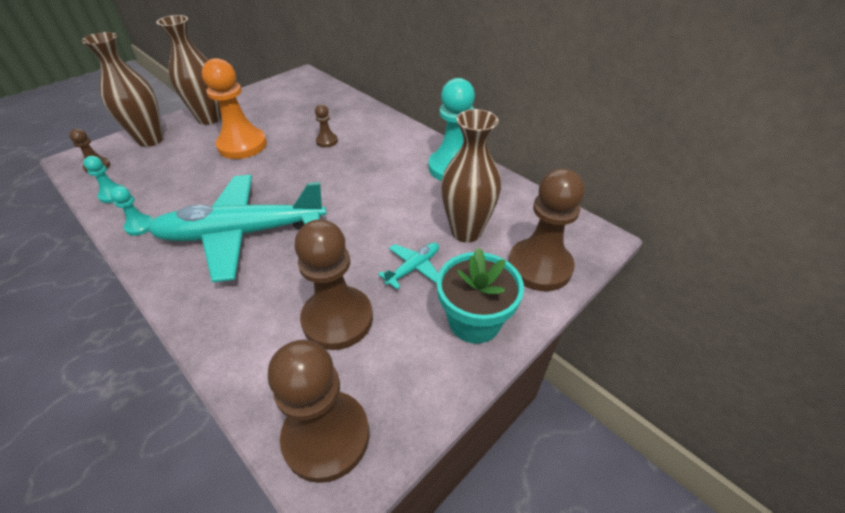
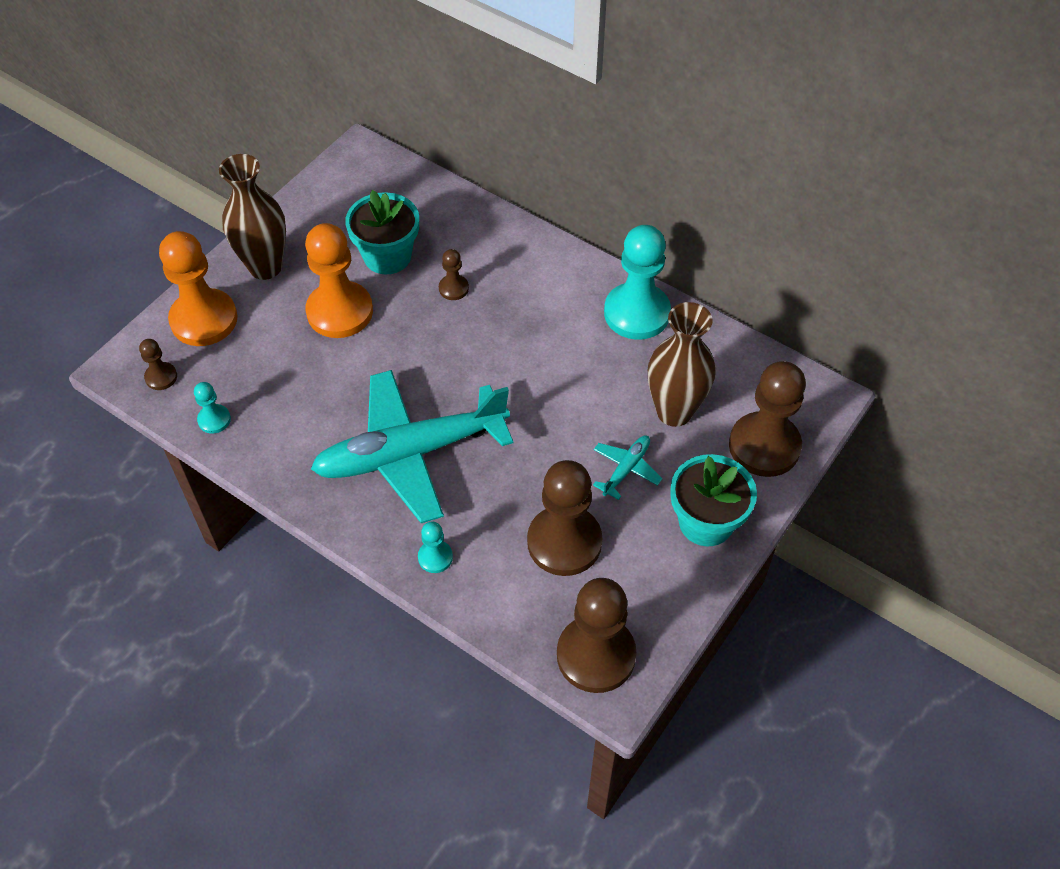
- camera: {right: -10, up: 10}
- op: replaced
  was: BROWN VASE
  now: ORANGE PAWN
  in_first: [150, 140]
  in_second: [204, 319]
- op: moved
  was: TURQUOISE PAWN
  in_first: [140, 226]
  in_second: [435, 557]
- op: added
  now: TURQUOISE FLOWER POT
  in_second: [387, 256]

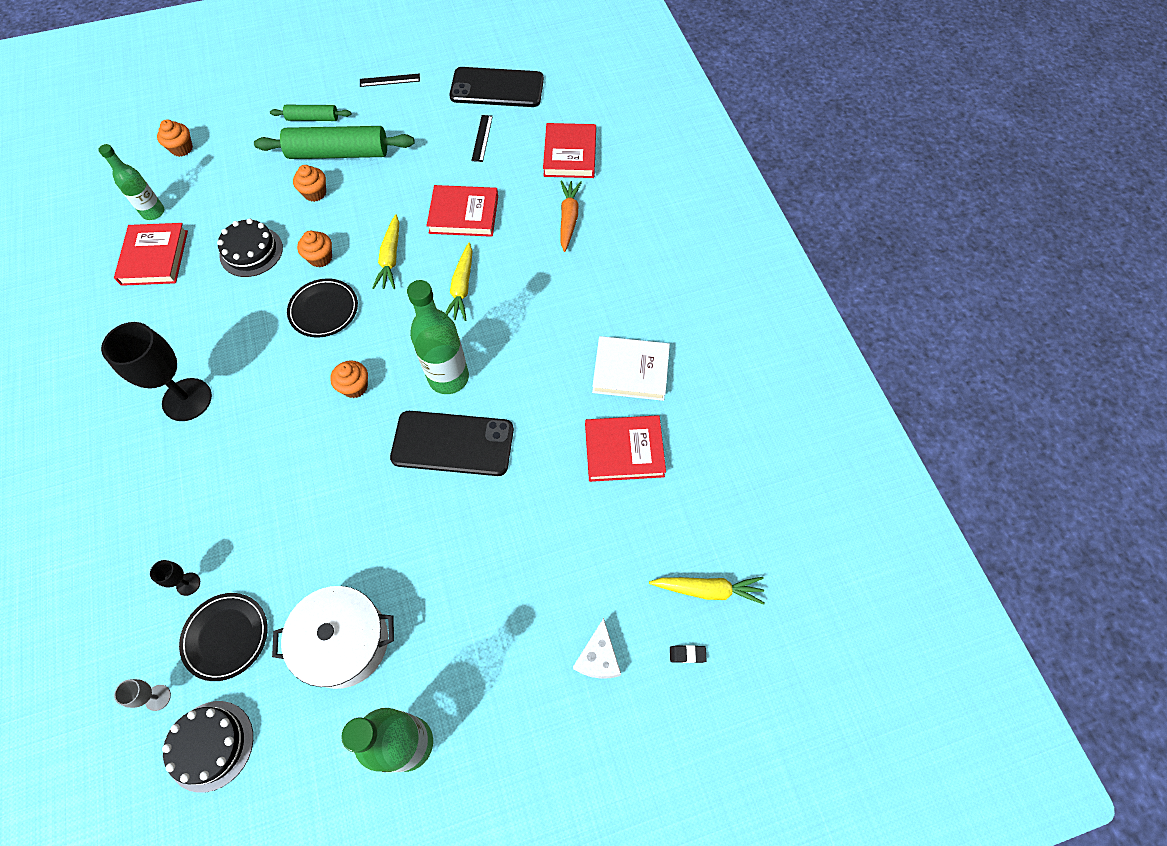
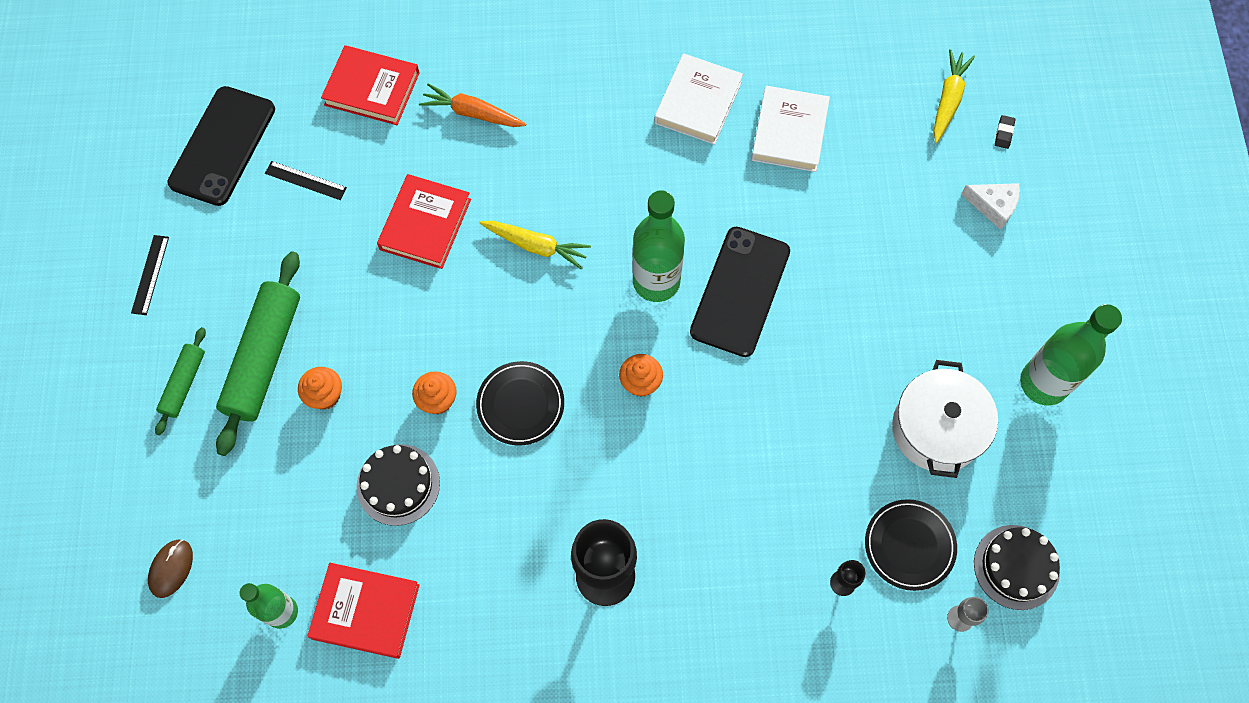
- camera: {right: -75, up: 5}
- op: replaced
  was: ORANGE CUPCAKE
  now: BROWN MOUSE
  in_first: [182, 148]
  in_second: [171, 568]
- op: removed
  was: YELLOW CARROT
  in_first: [390, 258]
- op: recoloured
  was: RED BOOK
  now: WHITE BOOK
  in_first: [624, 450]
  in_second: [789, 132]

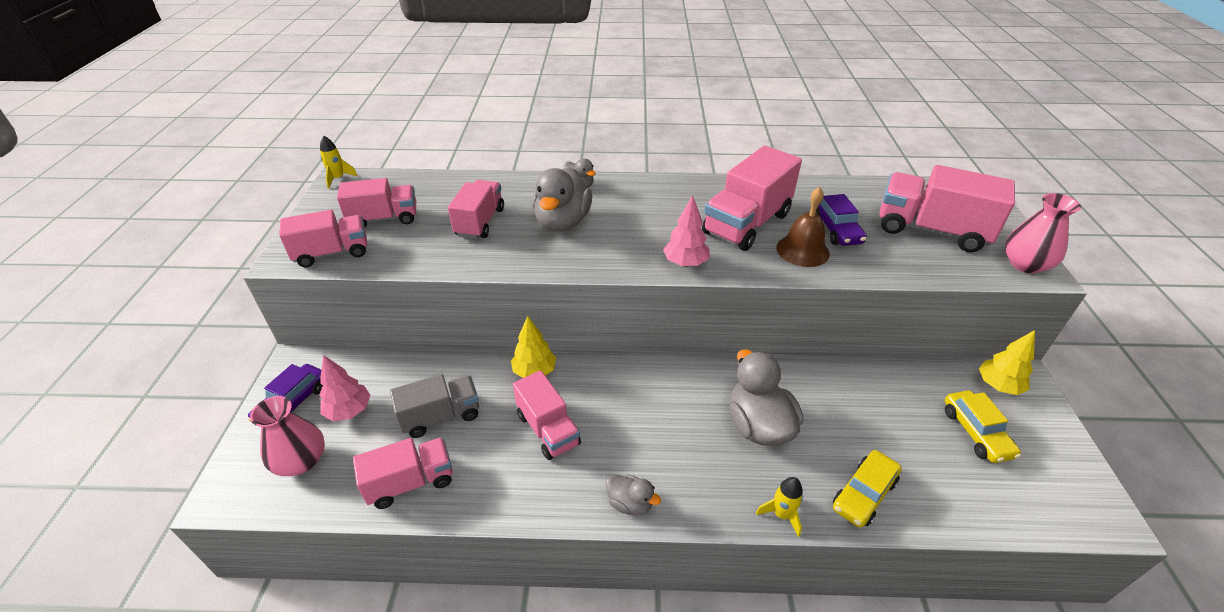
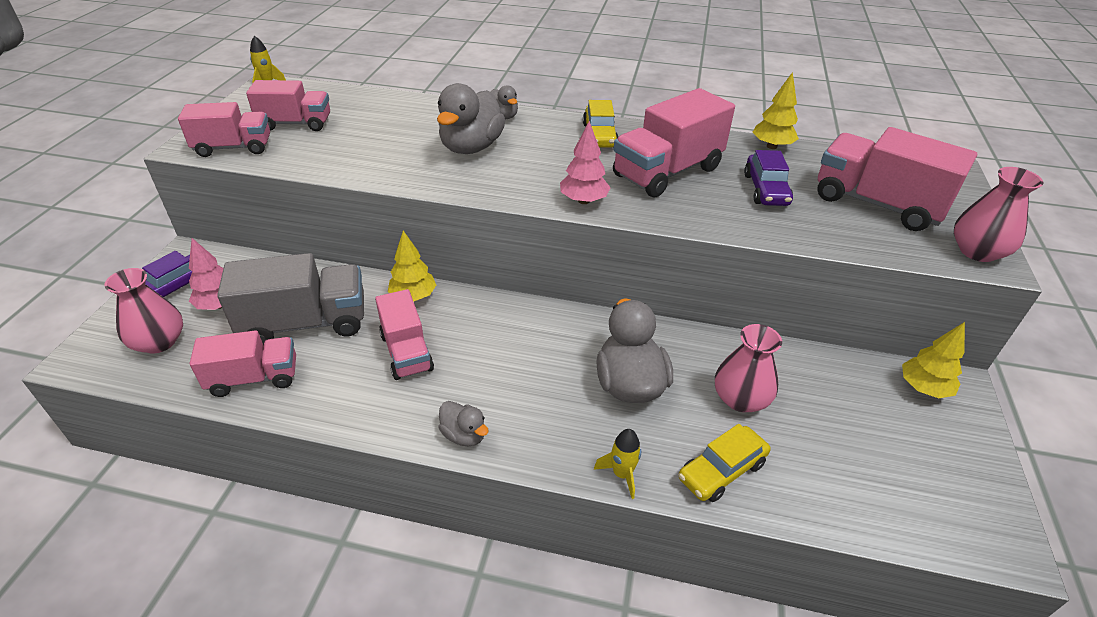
- camera: {right: 10, up: 0}
- op: resized
  was: GREY TRUCK
  in_first: [441, 416]
  in_second: [305, 323]
  ratio: 1.53
- op: removed
  was: PINK TRUCK
  in_first: [480, 222]
- op: removed
  was: BROWN BELL
  in_first: [802, 250]
- op: moved
  was: YELLOW CAR
  in_first: [976, 433]
  in_second: [599, 135]
- op: added
  now: PINK VASE
  in_second: [740, 399]
- op: added
  now: YELLOW TREE
  in_second: [771, 146]

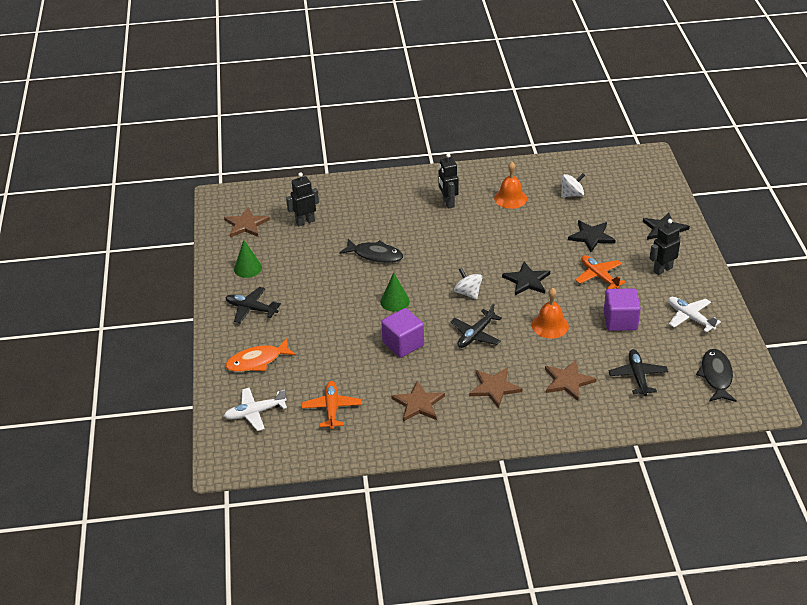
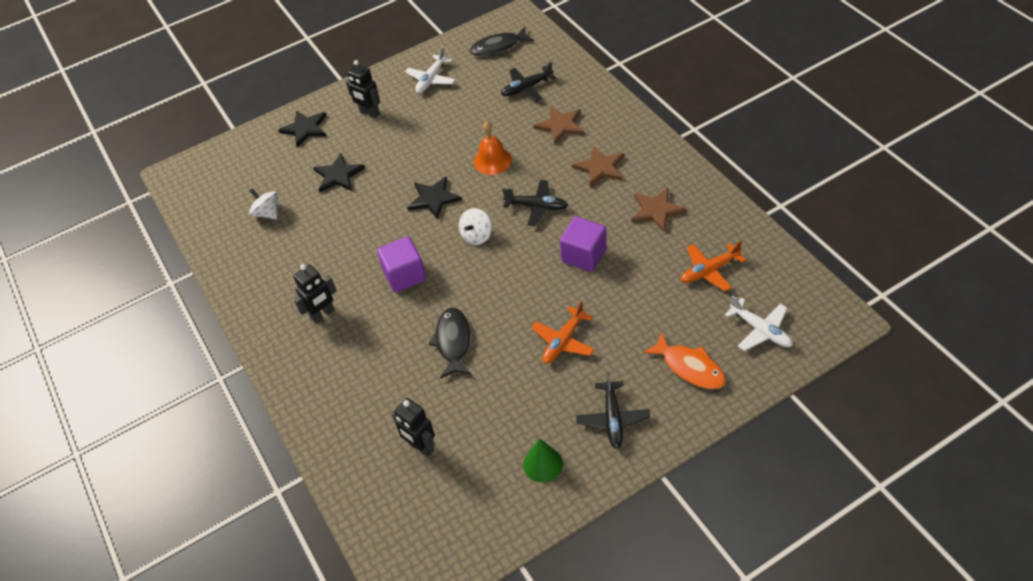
- camera: {right: -110, up: 10}
- op: removed
  was: BROWN STAR
  in_first: [246, 224]
- op: removed
  was: GREEN CONE
  in_first: [395, 301]
- op: removed
  was: ORANGE BELL
  in_first: [510, 198]
- op: moved
  was: ORANGE PLANE
  in_first: [599, 276]
  in_second: [563, 341]
- op: moved
  was: PURPLE CUBE
  in_first: [620, 321]
  in_second: [405, 275]

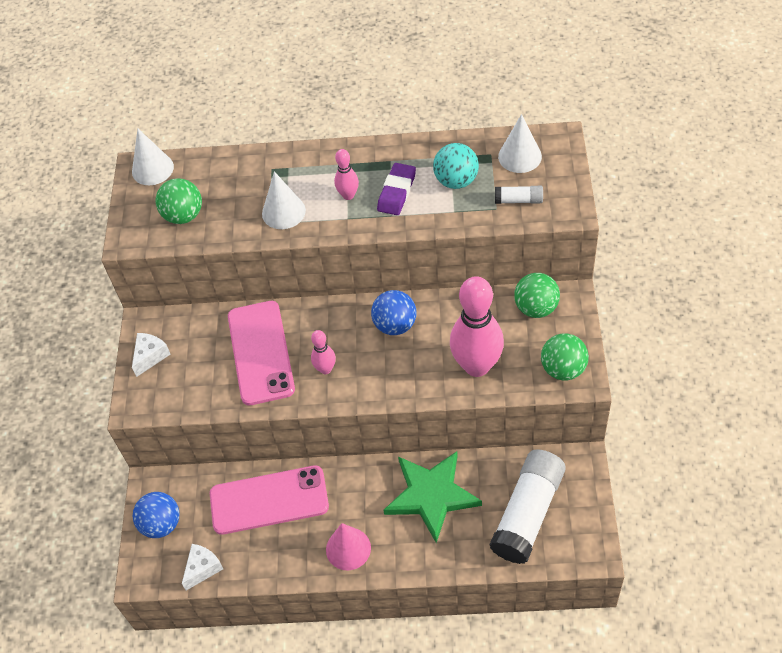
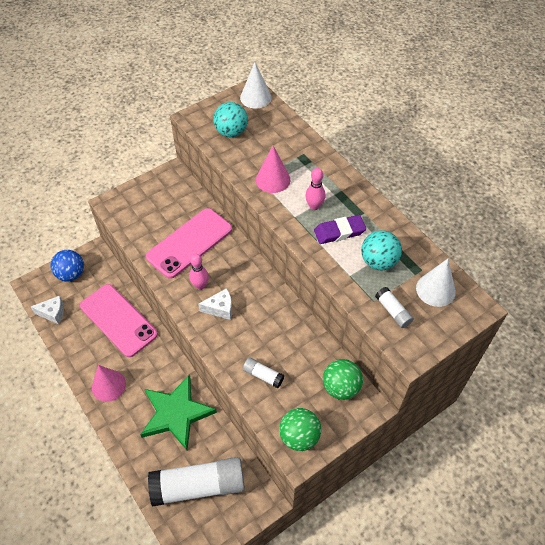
- camera: {right: 50, up: 0}
- op: moved
  was: WHITE CHEESE
  in_first: [150, 356]
  in_second: [220, 308]
- op: recoloured
  was: GREEN BALL
  now: TURQUOISE BALL
  in_first: [183, 215]
  in_second: [231, 132]
- op: recoloured
  was: WHITE CONE
  now: PINK CONE
  in_first: [283, 212]
  in_second: [273, 179]
- op: removed
  was: BLUE BALL
  in_first: [395, 325]
- op: replaced
  was: PINK BOWLING PIN
  now: WHITE GLUE STICK
  in_first: [477, 366]
  in_second: [263, 375]

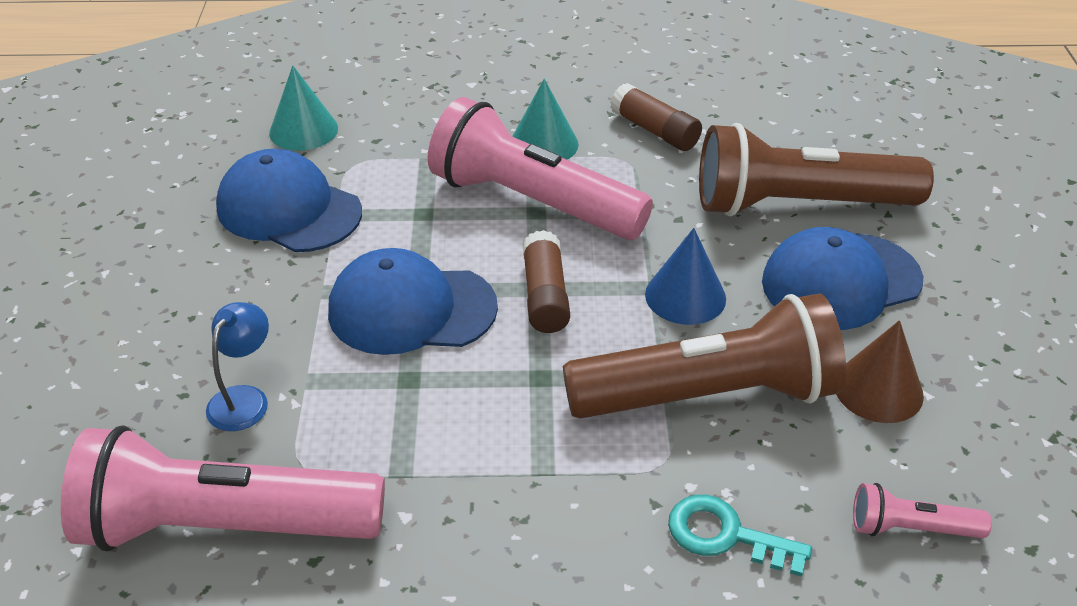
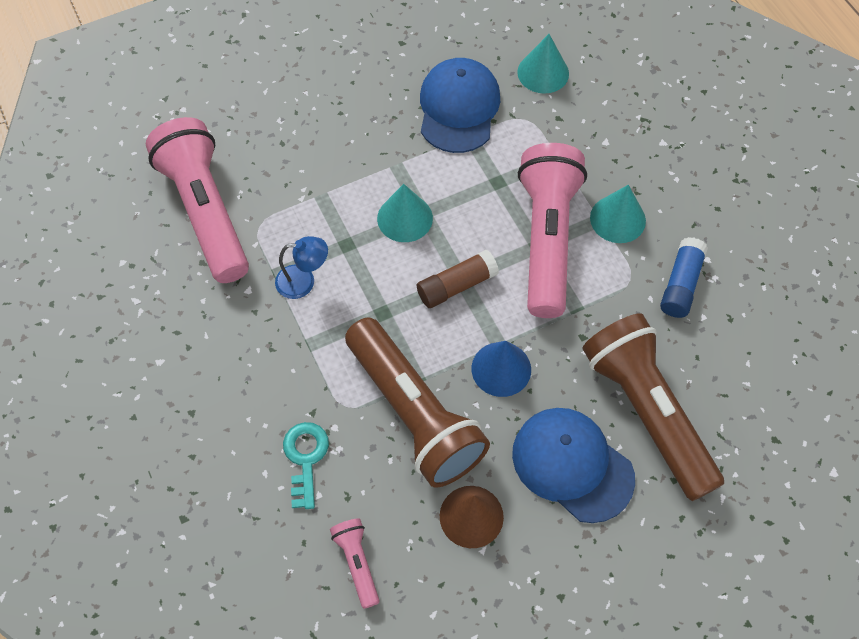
- camera: {right: 65, up: 20}
- op: moved
  was: BLUE LAMP
  in_first: [244, 398]
  in_second: [303, 281]
- op: replaced
  was: BLUE CAP
  now: TURQUOISE CONE
  in_first: [411, 309]
  in_second: [405, 218]
- op: recoloured
  was: BROWN GLUE STICK
  now: BLUE GLUE STICK
  in_first: [655, 131]
  in_second: [681, 284]

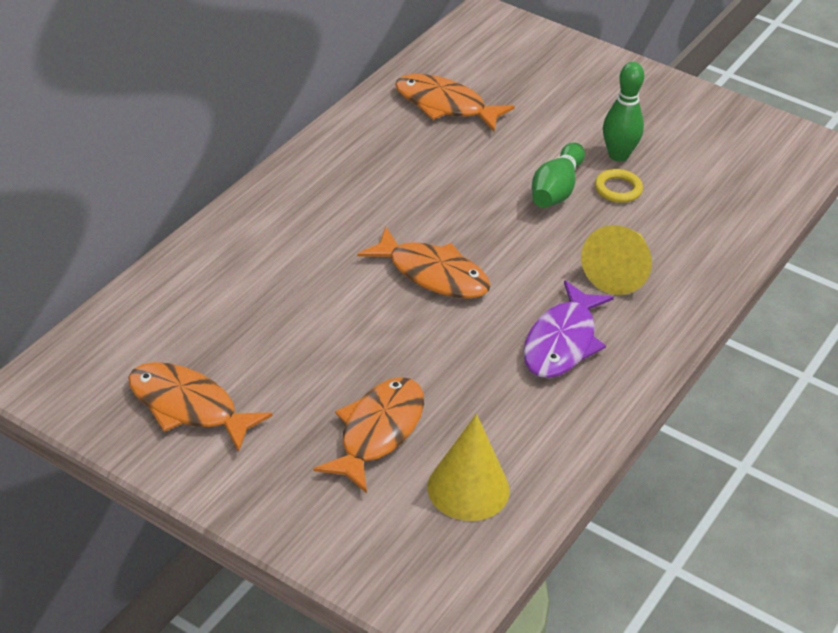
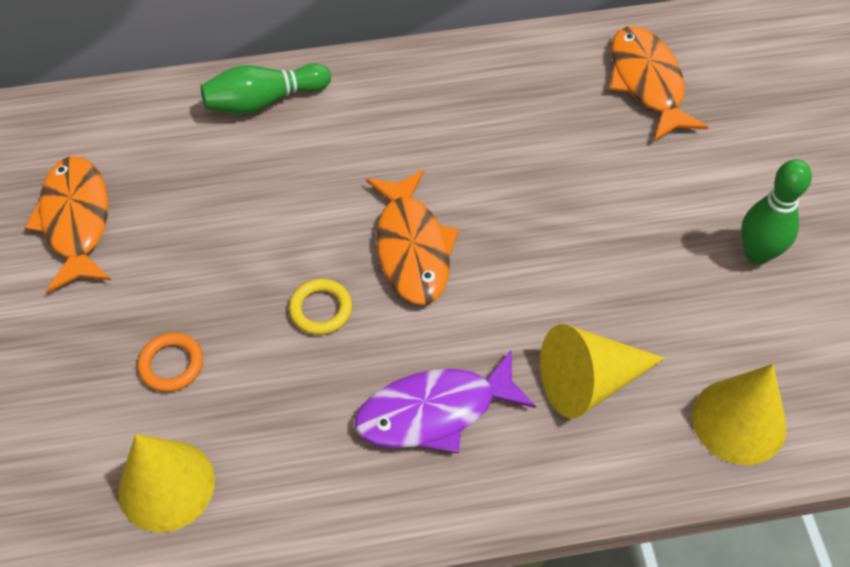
- camera: {right: 50, up: 15}
- op: replaced
  was: ORANGE FISH
  now: ORANGE RING
  in_first: [378, 432]
  in_second: [171, 364]
- op: moved
  was: GREEN BOWLING PIN
  in_first: [556, 190]
  in_second: [264, 101]
- op: moved
  was: YELLOW RING
  in_first: [618, 189]
  in_second: [321, 309]
- op: added
  now: YELLOW CONE
  in_second: [739, 421]

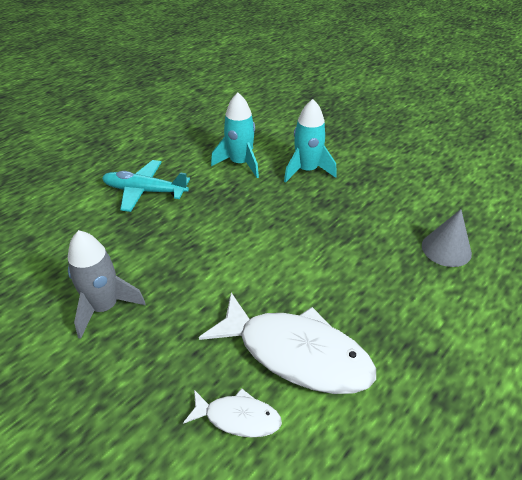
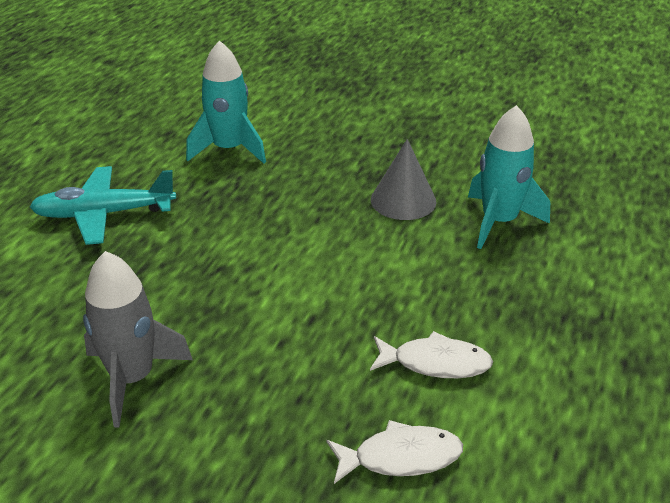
- camera: {right: -20, up: -5}
- op: resized
  was: WHITE FISH
  in_first: [296, 353]
  in_second: [435, 363]
  ratio: 0.5
- op: moved
  was: TURQUOISE ROCKET
  in_first: [307, 170]
  in_second: [499, 221]
- op: moved
  was: GREY CONE
  in_first: [446, 249]
  in_second: [403, 200]

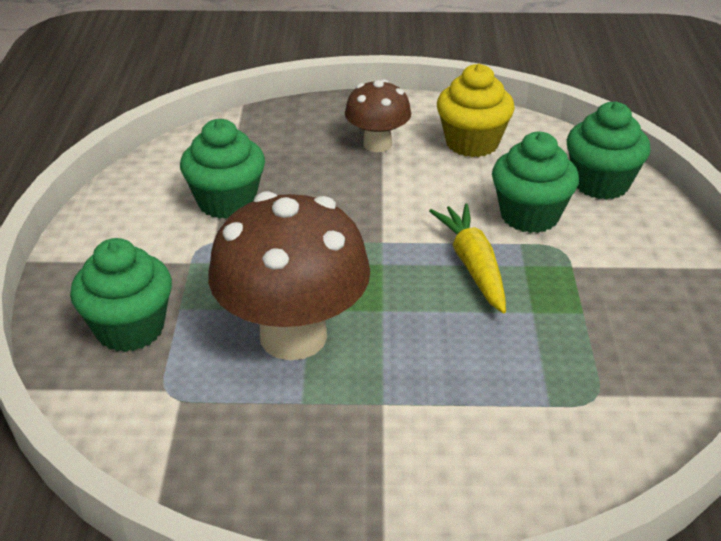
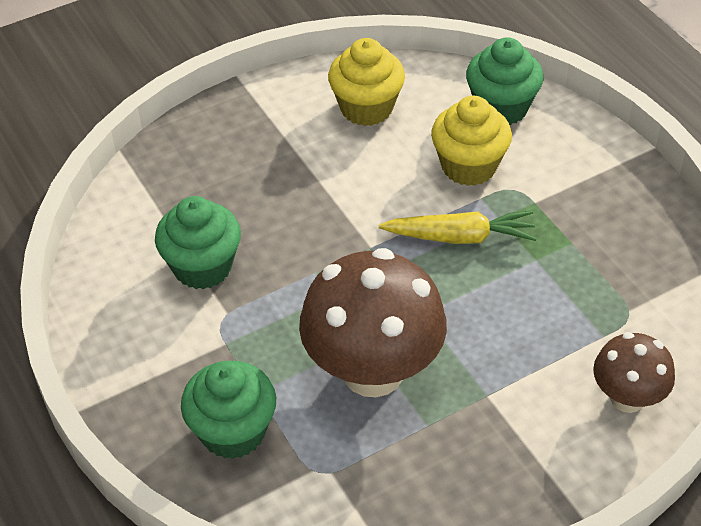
- camera: {right: -30, up: 10}
- op: moved
  was: BROWN MUSHROOM
  in_first: [377, 144]
  in_second: [627, 398]
- op: turned
  was: YELLOW CARROT
  in_first: [473, 265]
  in_second: [460, 237]
  clockwise: 135
- op: recoloured
  was: GREEN CUPCAKE
  now: YELLOW CUPCAKE
  in_first: [529, 215]
  in_second: [468, 166]

